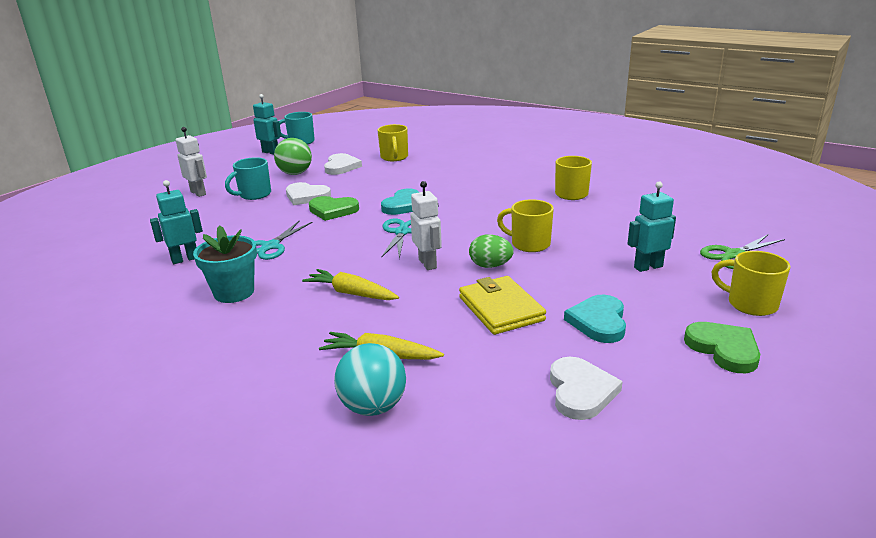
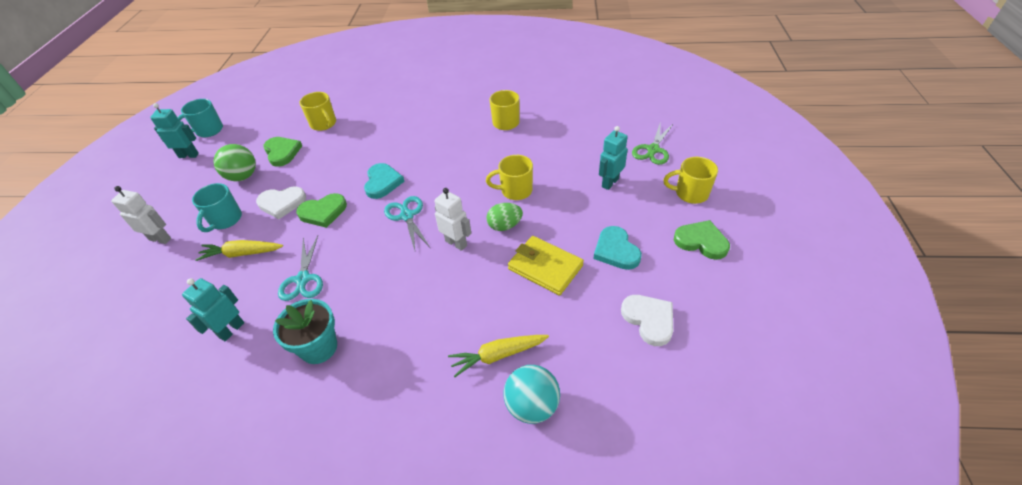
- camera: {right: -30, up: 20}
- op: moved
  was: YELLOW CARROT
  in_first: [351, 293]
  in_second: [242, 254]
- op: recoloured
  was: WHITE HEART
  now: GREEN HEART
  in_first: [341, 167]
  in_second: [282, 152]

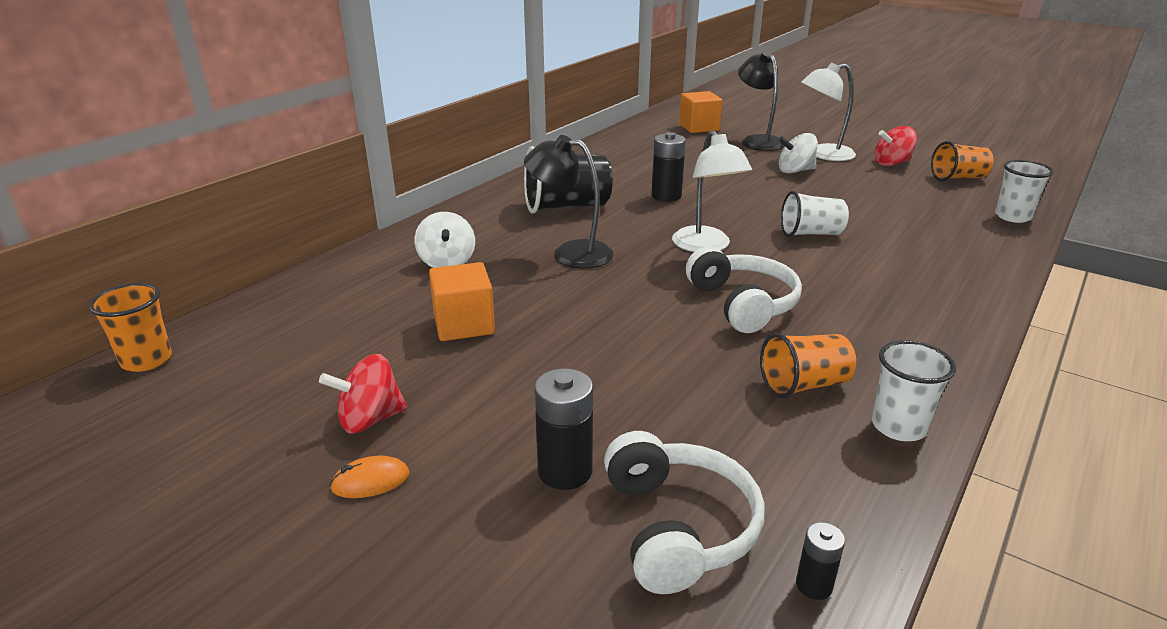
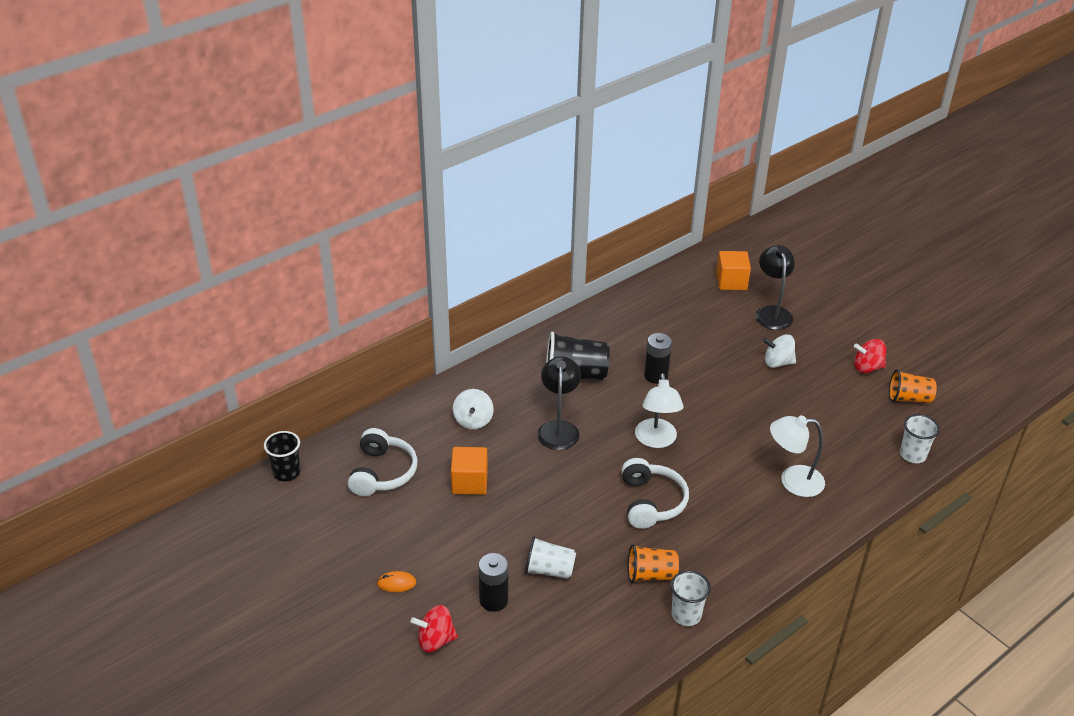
- camera: {right: 15, up: 10}
- op: recoloured
  was: ORANGE CUP
  now: BLACK CUP
  in_first: [147, 360]
  in_second: [286, 472]
- op: moved
  was: RED SPINNING TOP
  in_first: [370, 419]
  in_second: [435, 640]
- op: turned
  was: BLACK LAMP
  in_first: [570, 253]
  in_second: [558, 428]
  clockwise: 60
- op: moved
  was: WHITE HEADPHONES
  in_first: [678, 527]
  in_second: [382, 472]
- op: moved
  was: WHITE CUP
  in_first: [810, 234]
  in_second: [549, 570]
- op: removed
  was: BLACK BATTERY
  in_first: [814, 585]
- op: moved
  was: WHITE LAMP
  in_first: [823, 154]
  in_second: [792, 481]

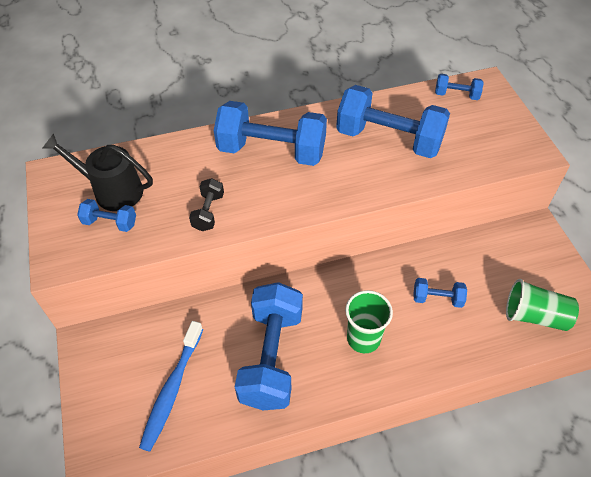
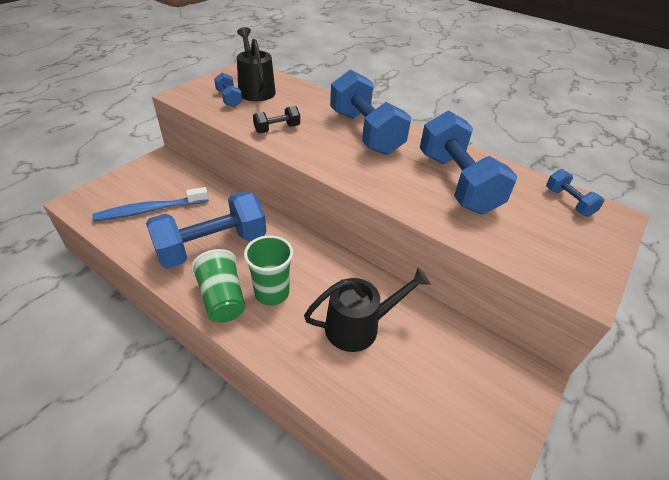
- camera: {right: 50, up: -10}
- op: replaced
  was: BLUE DUMBBELL
  now: BLACK WATERING CAN
  in_first: [437, 298]
  in_second: [359, 326]
- op: moved
  was: GREEN CUP
  in_first: [535, 316]
  in_second: [222, 298]

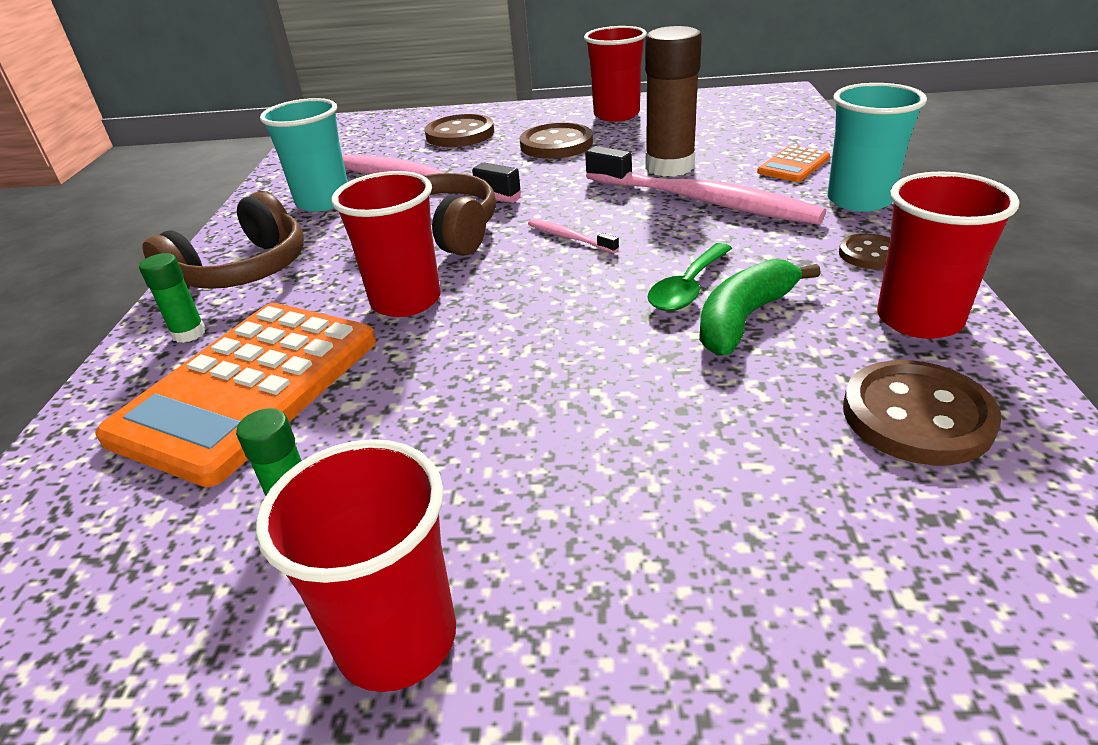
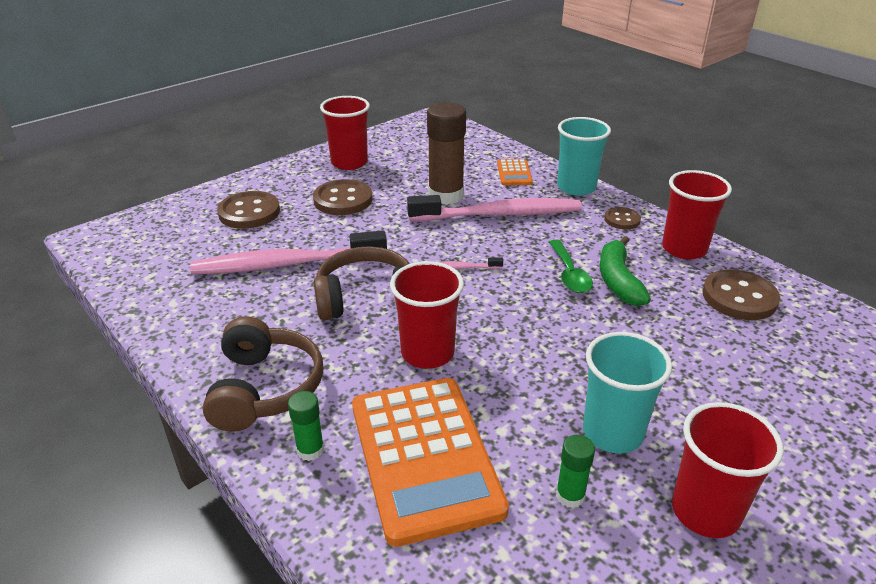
- camera: {right: -45, up: 0}
- op: moved
  was: TURQUOISE CUP
  in_first: [323, 201]
  in_second: [612, 432]

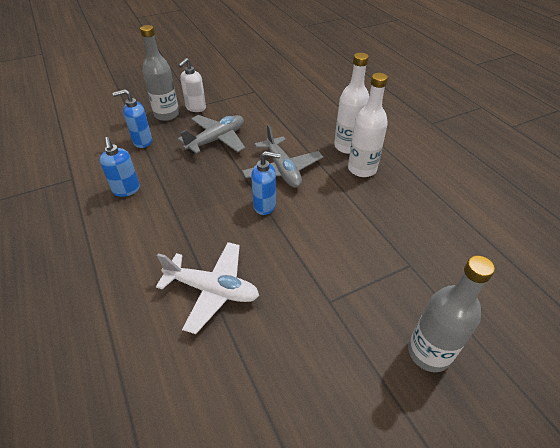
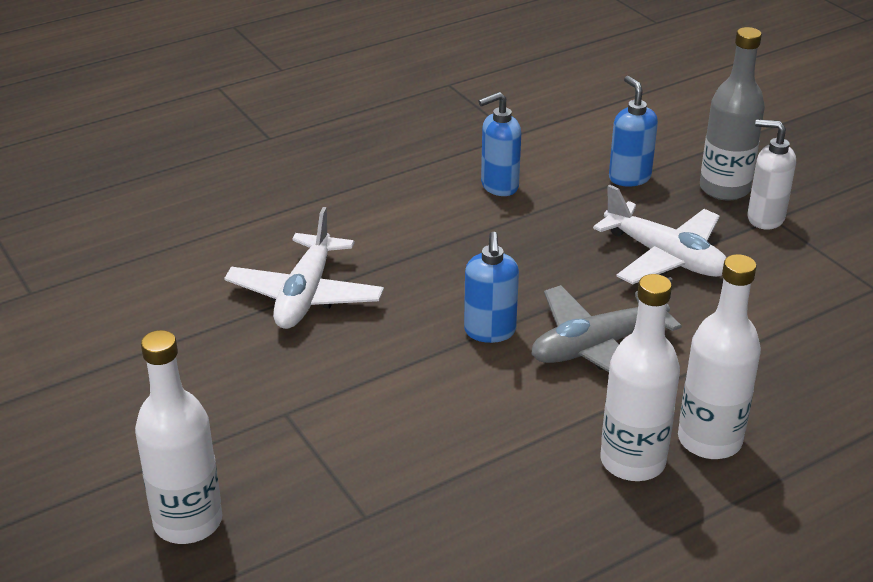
- camera: {right: 85, up: -10}
- op: recoloured
  was: GREY PLANE
  now: WHITE PLANE
  in_first: [216, 140]
  in_second: [665, 257]
- op: recoloured
  was: GREY BOTTLE
  now: WHITE BOTTLE
  in_first: [429, 352]
  in_second: [188, 521]

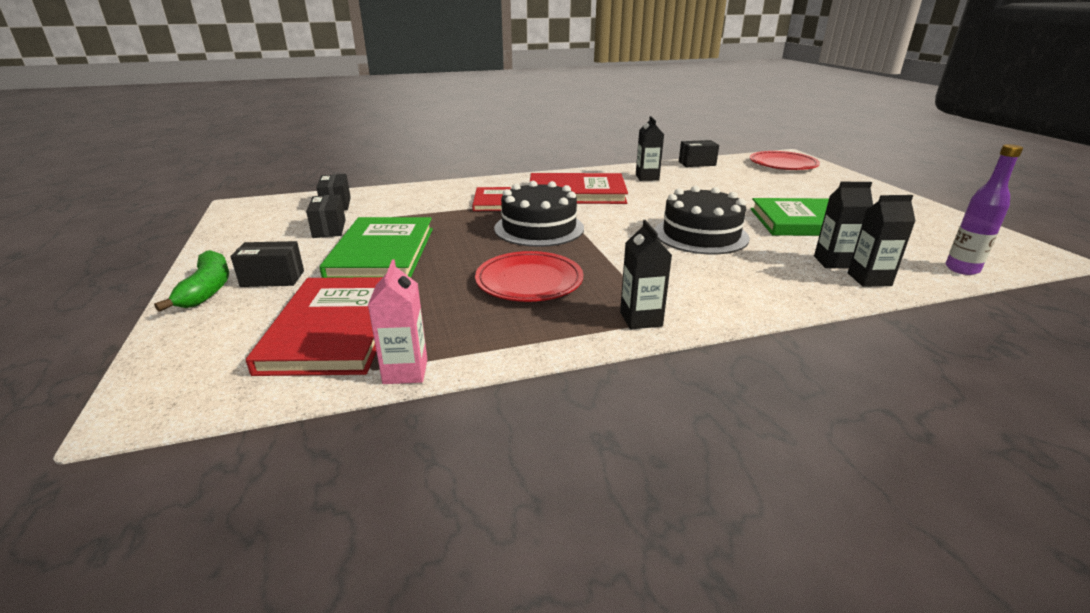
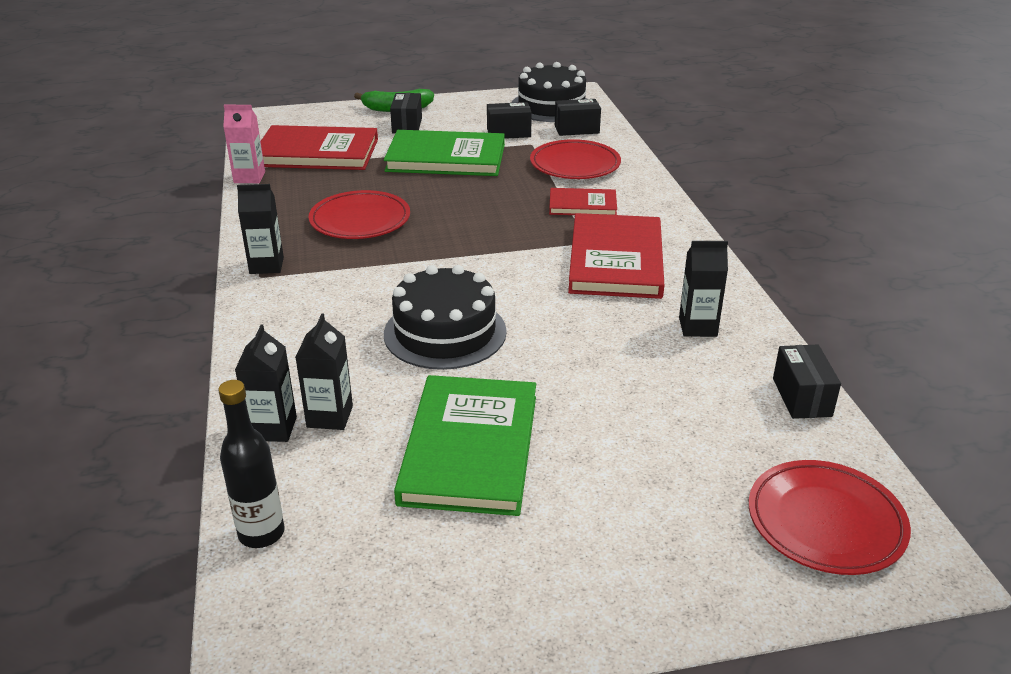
- camera: {right: 95, up: 5}
- op: moved
  was: BLACK CAKE
  in_first: [539, 228]
  in_second: [551, 106]
- op: recoloured
  was: PURPLE BOTTLE
  now: BLACK BOTTLE
  in_first: [962, 269]
  in_second: [261, 533]
- op: added
  now: RED PLATE
  in_second: [575, 165]

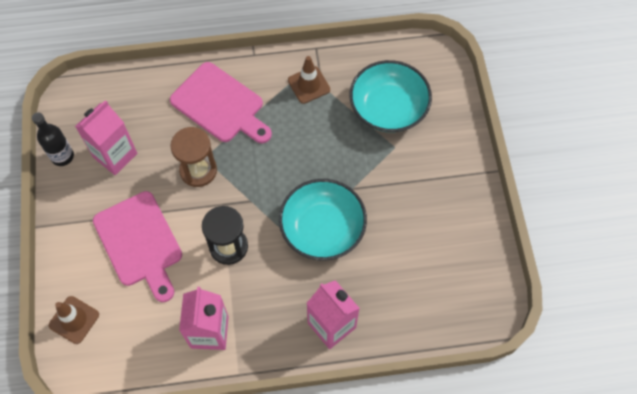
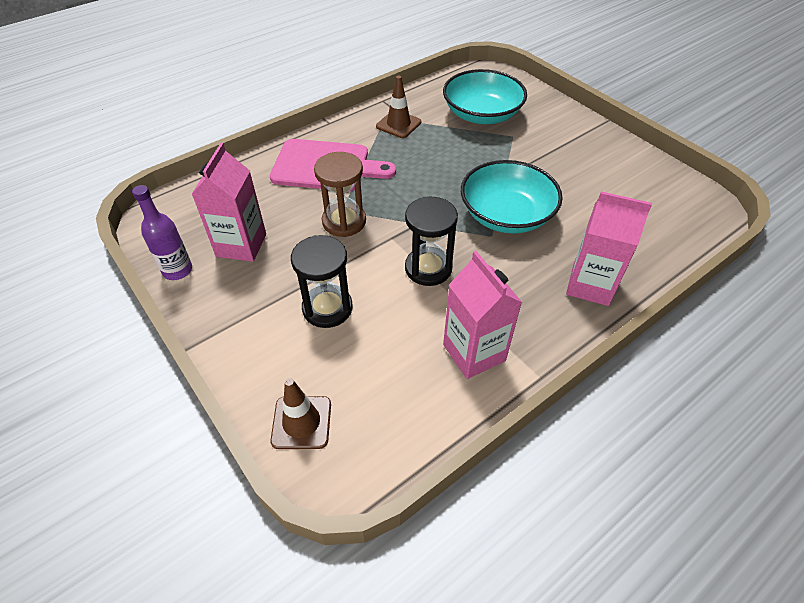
- camera: {right: -30, up: -15}
- op: recoloured
  was: BLACK BOTTLE
  now: PURPLE BOTTLE
  in_first: [62, 156]
  in_second: [177, 270]
- op: replaced
  was: PINK CUTTING BOARD
  now: BLACK HOURGLASS
  in_first: [139, 243]
  in_second: [327, 308]

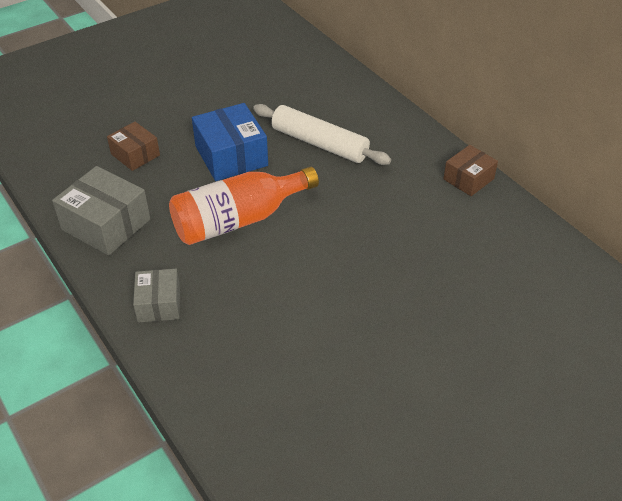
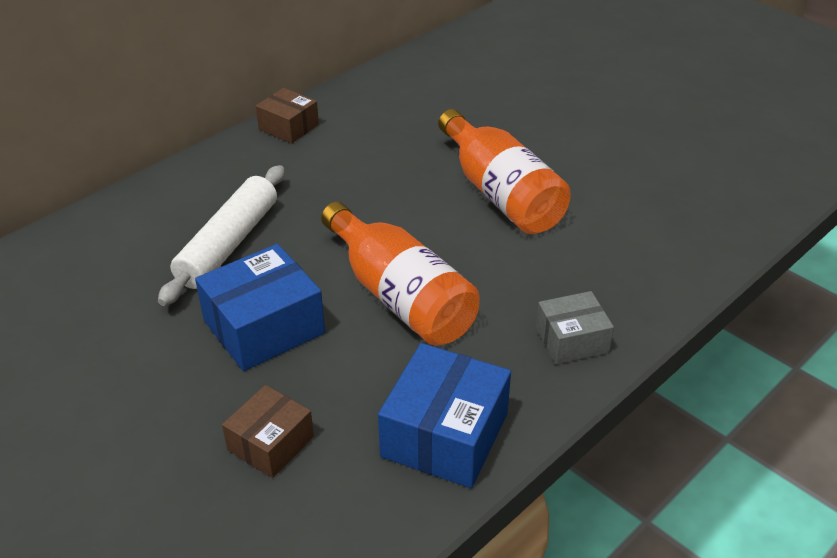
- camera: {right: -100, up: -5}
- op: recoloured
  was: GREY BOX
  now: BLUE BOX
  in_first: [106, 224]
  in_second: [445, 435]
- op: added
  now: ORANGE BOTTLE
  in_second: [500, 193]

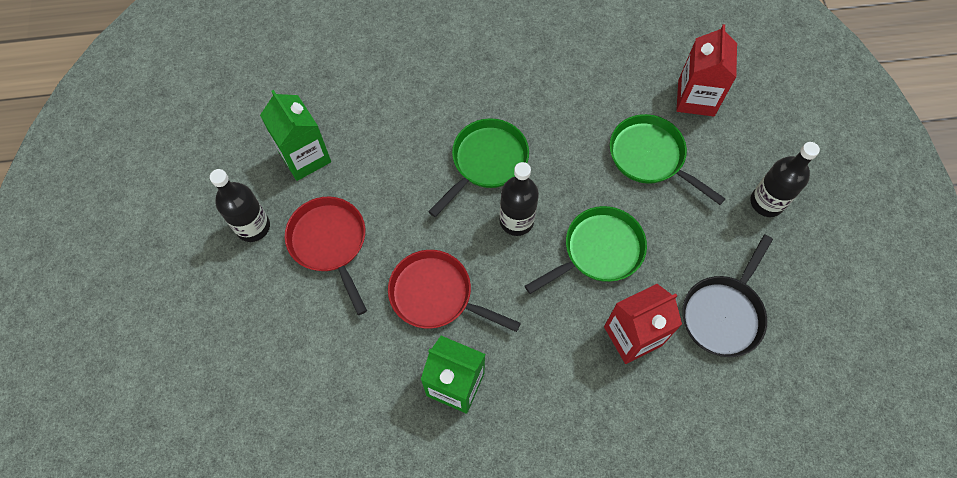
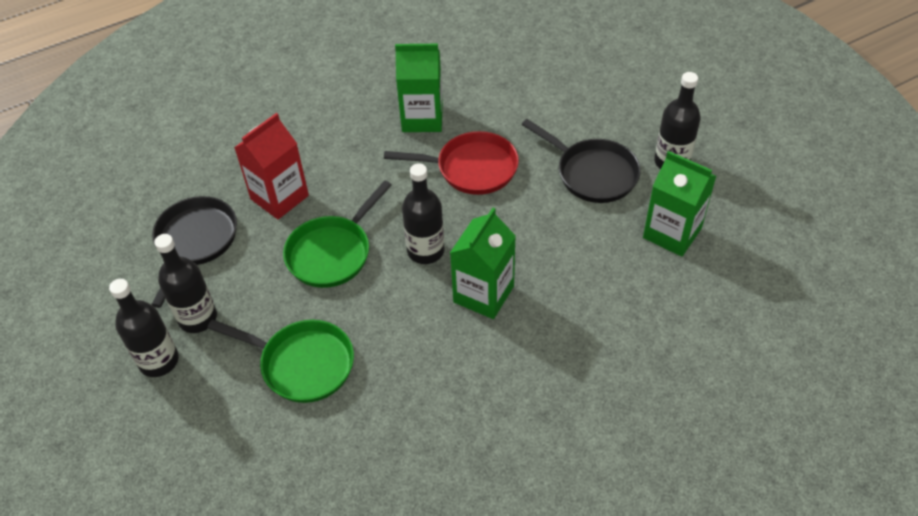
- camera: {right: 160, up: -15}
- op: recoloured
  was: RED PAN
  now: BLACK PAN
  in_first: [330, 243]
  in_second: [592, 173]
- op: replaced
  was: GREEN PAN
  now: GREEN CARTON
  in_first: [486, 162]
  in_second: [483, 294]
- op: removed
  was: RED CARTON
  in_first: [696, 98]
- op: added
  now: BLACK BOTTLE
  in_second: [198, 318]

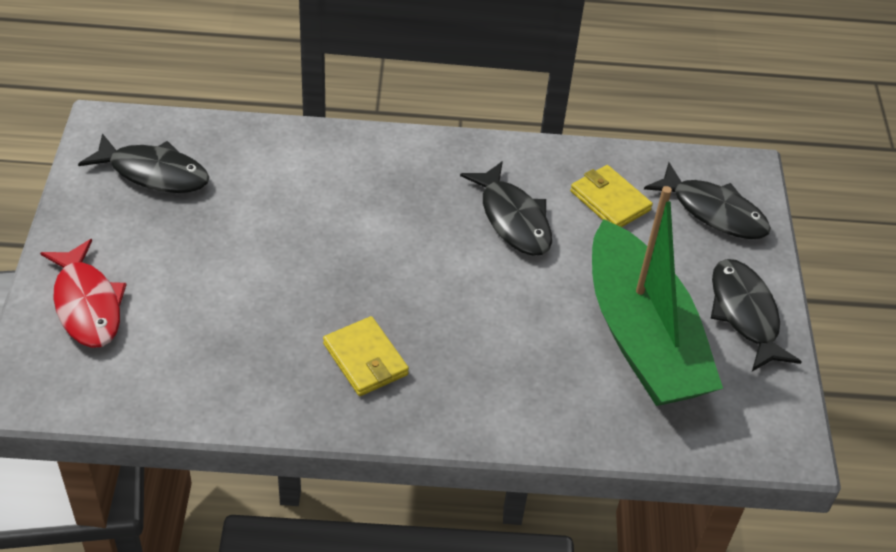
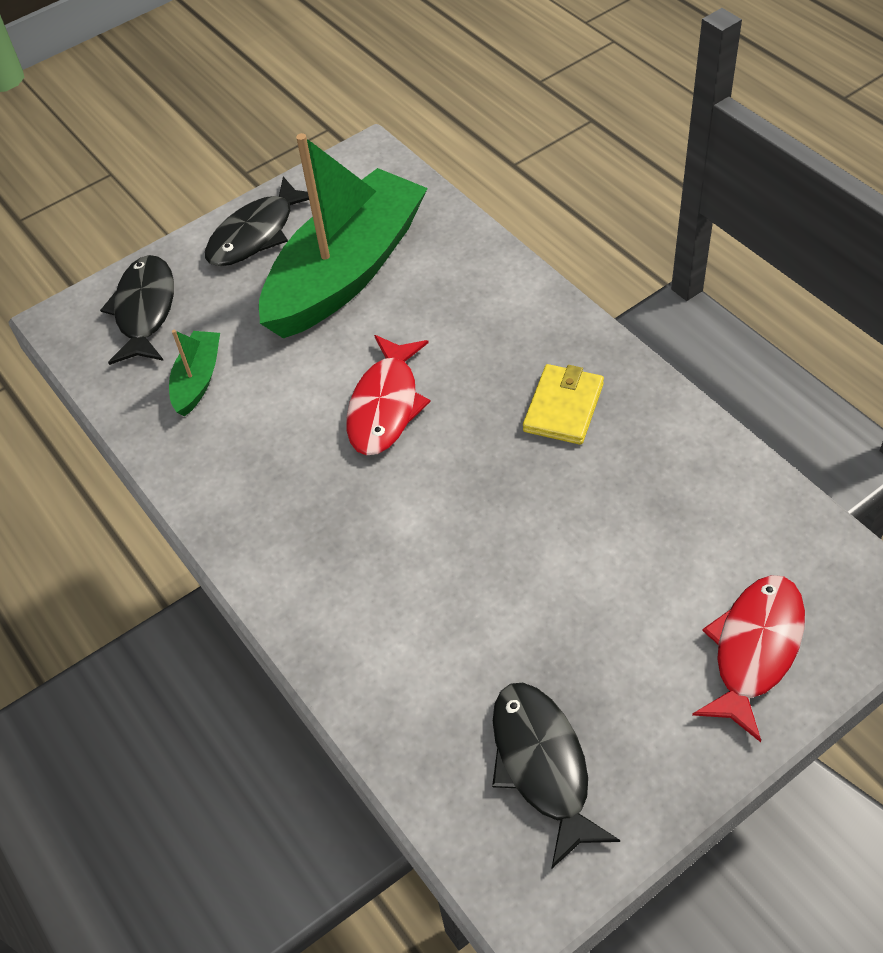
- camera: {right: -120, up: 5}
- op: removed
  was: BLACK FISH
  in_first: [513, 219]
- op: replaced
  was: YELLOW WALLET
  now: GREEN BOAT
  in_first: [610, 201]
  in_second: [197, 380]
- op: added
  now: RED FISH
  in_second: [385, 405]

